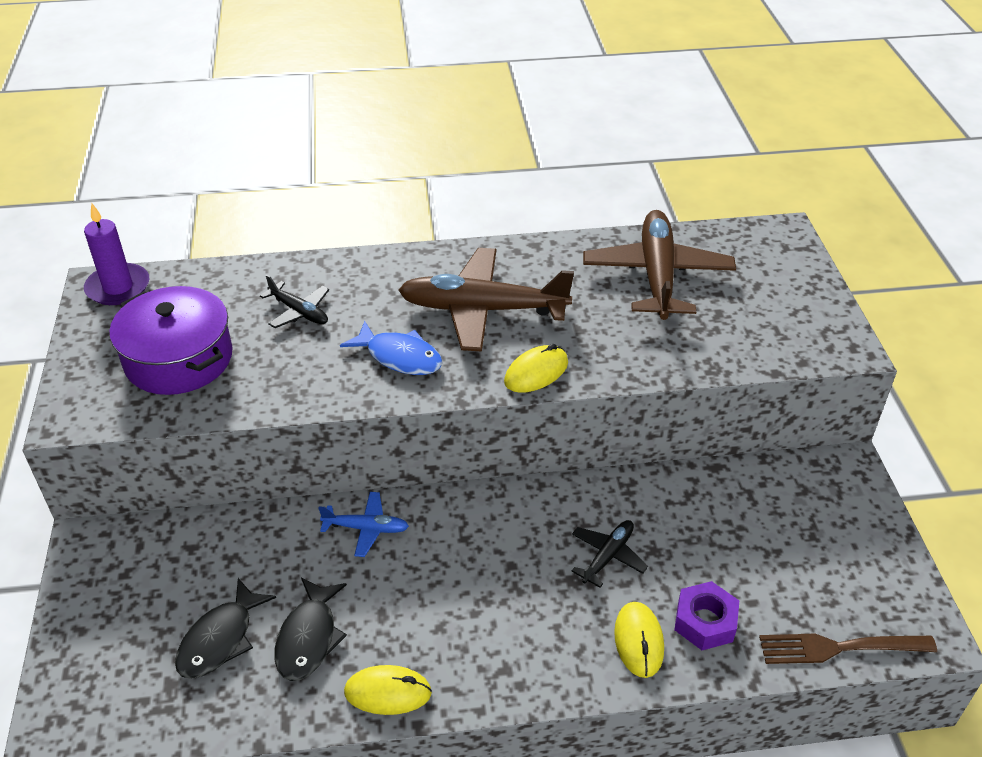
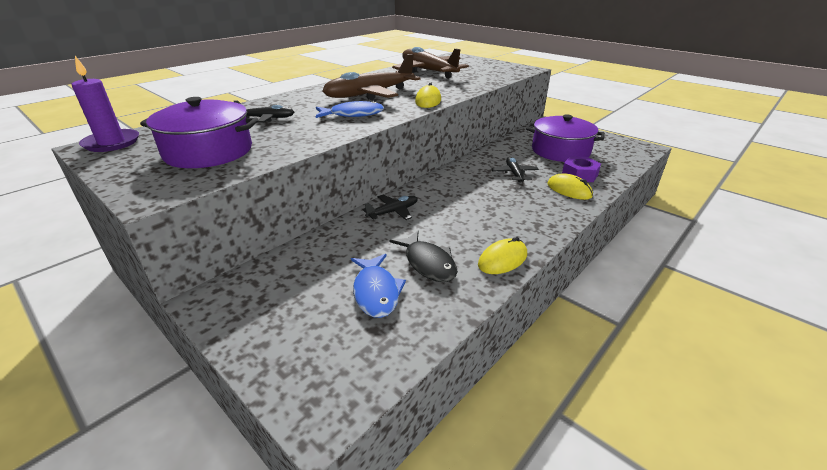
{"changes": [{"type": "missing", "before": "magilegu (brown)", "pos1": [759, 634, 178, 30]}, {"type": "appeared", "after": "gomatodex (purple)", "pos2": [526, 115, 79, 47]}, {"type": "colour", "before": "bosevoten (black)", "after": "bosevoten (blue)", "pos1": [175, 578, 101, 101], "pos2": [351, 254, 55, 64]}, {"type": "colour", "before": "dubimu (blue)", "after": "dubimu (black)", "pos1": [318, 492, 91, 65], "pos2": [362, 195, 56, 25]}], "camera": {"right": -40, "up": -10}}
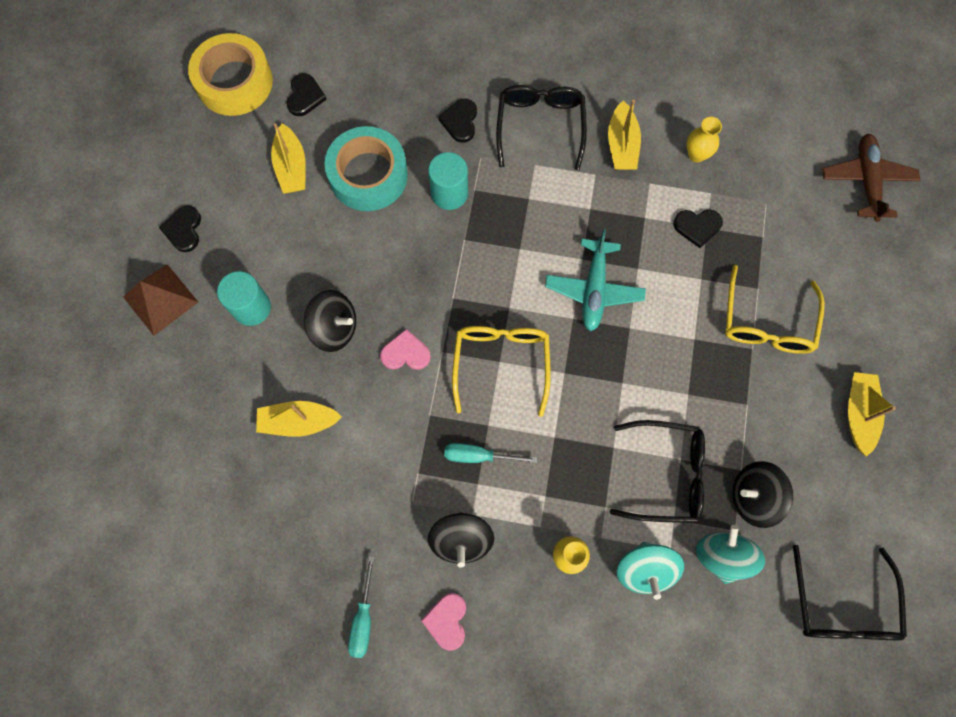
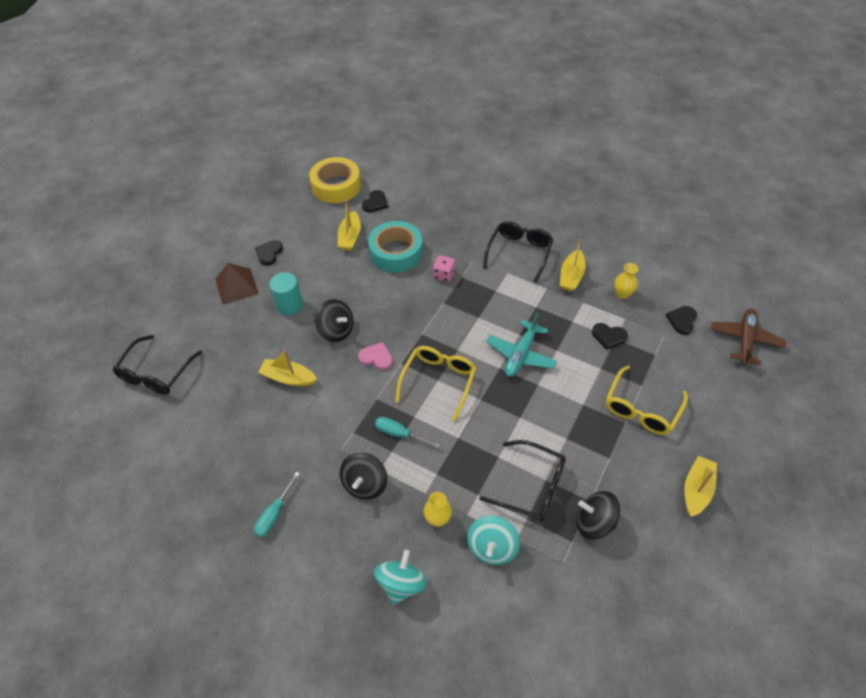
{"changes": [{"type": "missing", "before": "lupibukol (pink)", "pos1": [421, 593, 45, 58]}, {"type": "relocated", "before": "lupibukol (black)", "pos1": [438, 99, 39, 44], "pos2": [666, 306, 31, 29]}, {"type": "relocated", "before": "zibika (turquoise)", "pos1": [696, 525, 69, 59], "pos2": [374, 550, 53, 55]}, {"type": "relocated", "before": "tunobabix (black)", "pos1": [793, 545, 114, 95], "pos2": [112, 335, 90, 60]}, {"type": "exchanged", "before": "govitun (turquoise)", "after": "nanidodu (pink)", "pos1": [428, 152, 40, 58], "pos2": [433, 255, 22, 27]}], "camera": {"right": 20, "up": -20}}
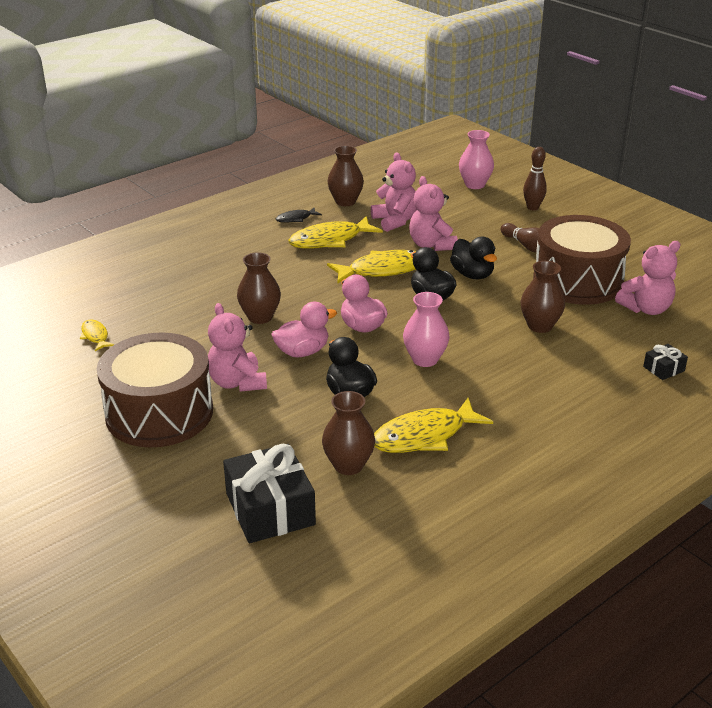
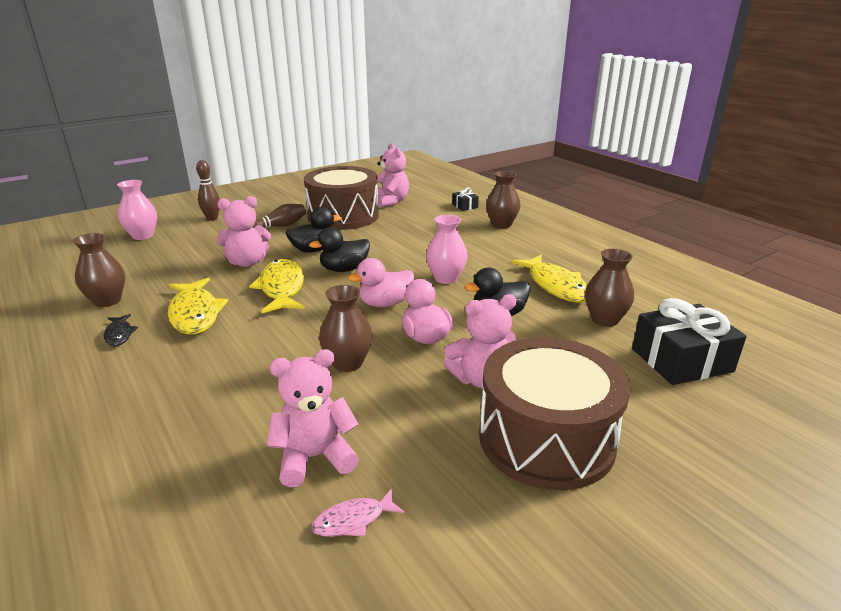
{"changes": [{"type": "relocated", "before": "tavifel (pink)", "pos1": [371, 152, 46, 80], "pos2": [267, 349, 92, 138]}, {"type": "relocated", "before": "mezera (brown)", "pos1": [520, 261, 45, 72], "pos2": [486, 171, 34, 58]}, {"type": "colour", "before": "bosevoten (yellow)", "after": "bosevoten (pink)", "pos1": [80, 319, 35, 32], "pos2": [311, 488, 93, 49]}], "camera": {"right": -85, "up": -5}}
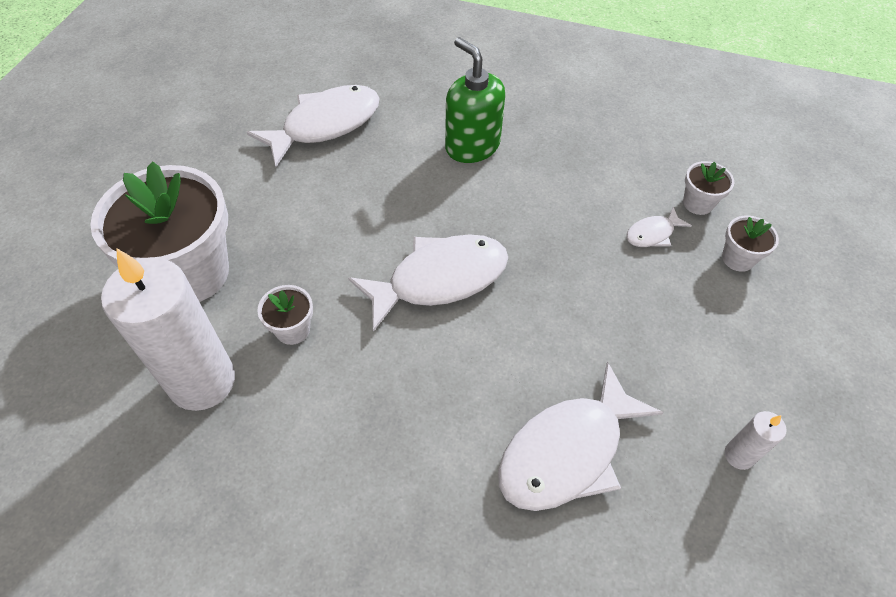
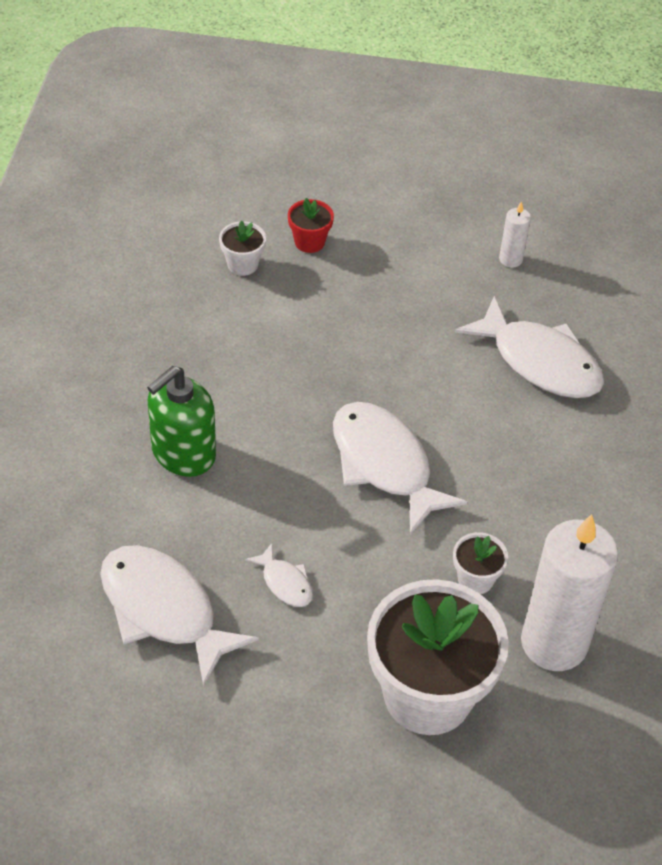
{"changes": [{"type": "relocated", "before": "bosevoten (white)", "pos1": [626, 207, 66, 40], "pos2": [245, 543, 68, 64]}, {"type": "colour", "before": "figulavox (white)", "after": "figulavox (red)", "pos1": [722, 215, 57, 57], "pos2": [288, 198, 46, 55]}], "camera": {"right": -100, "up": -5}}
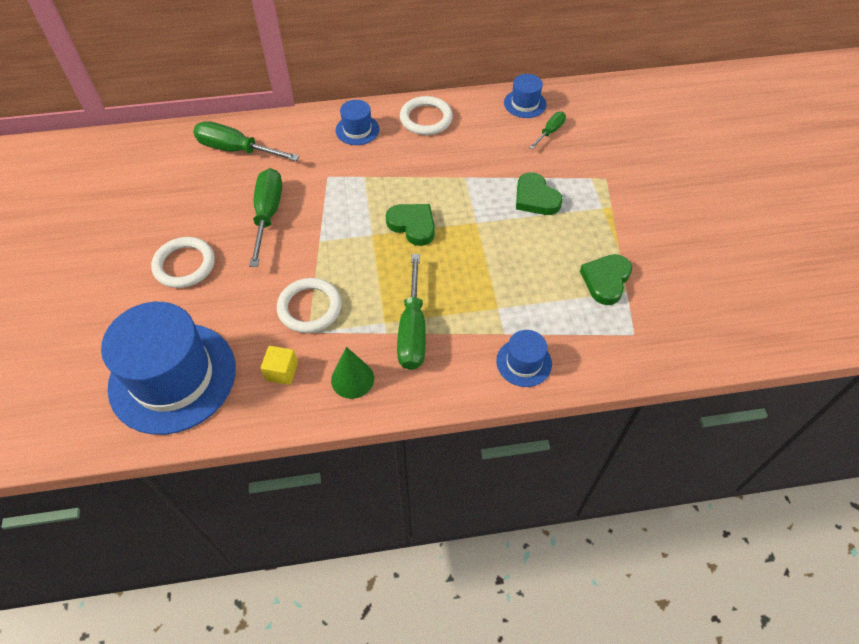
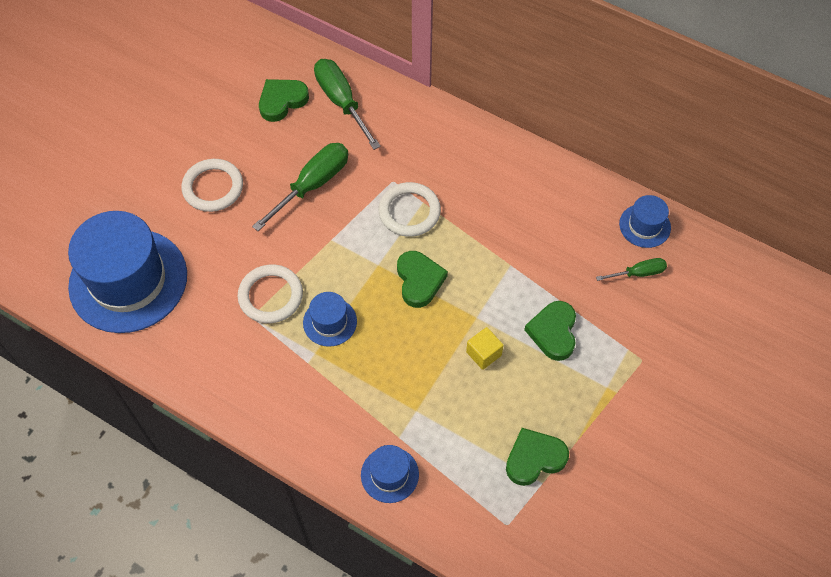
{"changes": [{"type": "missing", "before": "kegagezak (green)", "pos1": [331, 347, 43, 52]}, {"type": "missing", "before": "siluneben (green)", "pos1": [397, 254, 29, 116]}, {"type": "appeared", "after": "lupibukol (green)", "pos2": [259, 79, 50, 43]}, {"type": "relocated", "before": "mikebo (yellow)", "pos1": [261, 346, 37, 39], "pos2": [466, 327, 38, 43]}, {"type": "relocated", "before": "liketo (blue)", "pos1": [336, 100, 43, 45], "pos2": [303, 292, 54, 55]}, {"type": "relocated", "before": "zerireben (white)", "pos1": [400, 96, 53, 39], "pos2": [379, 182, 62, 55]}], "camera": {"right": 40, "up": 5}}
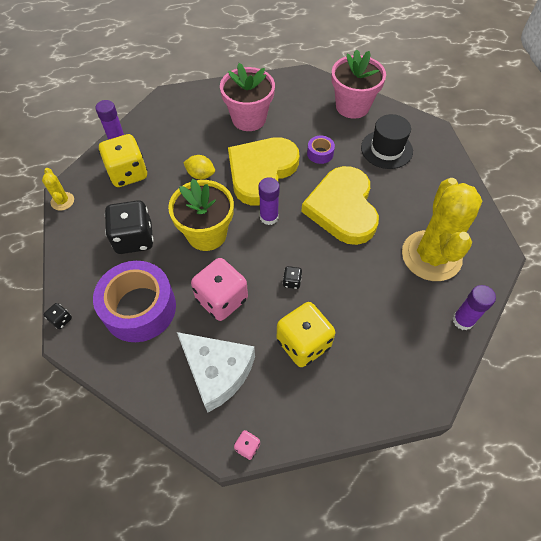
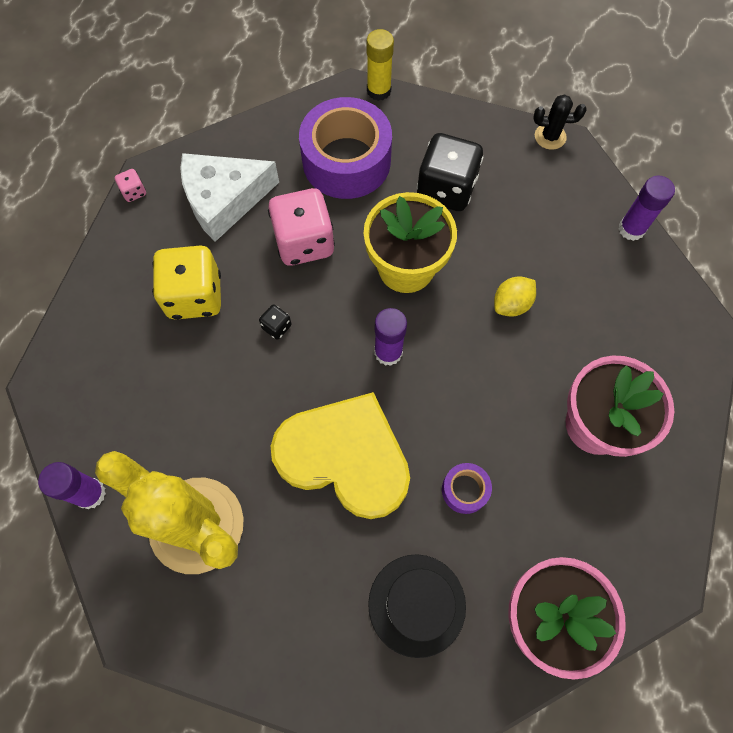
{"changes": [{"type": "missing", "before": "nanidodu (yellow)", "pos1": [99, 134, 48, 53]}, {"type": "missing", "before": "lupibukol (yellow)", "pos1": [228, 137, 71, 69]}, {"type": "exchanged", "before": "nanidodu (black)", "after": "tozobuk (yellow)", "pos1": [44, 303, 28, 26], "pos2": [367, 29, 27, 72]}, {"type": "colour", "before": "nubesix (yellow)", "after": "nubesix (black)", "pos1": [42, 168, 32, 43], "pos2": [534, 94, 52, 56]}], "camera": {"right": 120, "up": 10}}
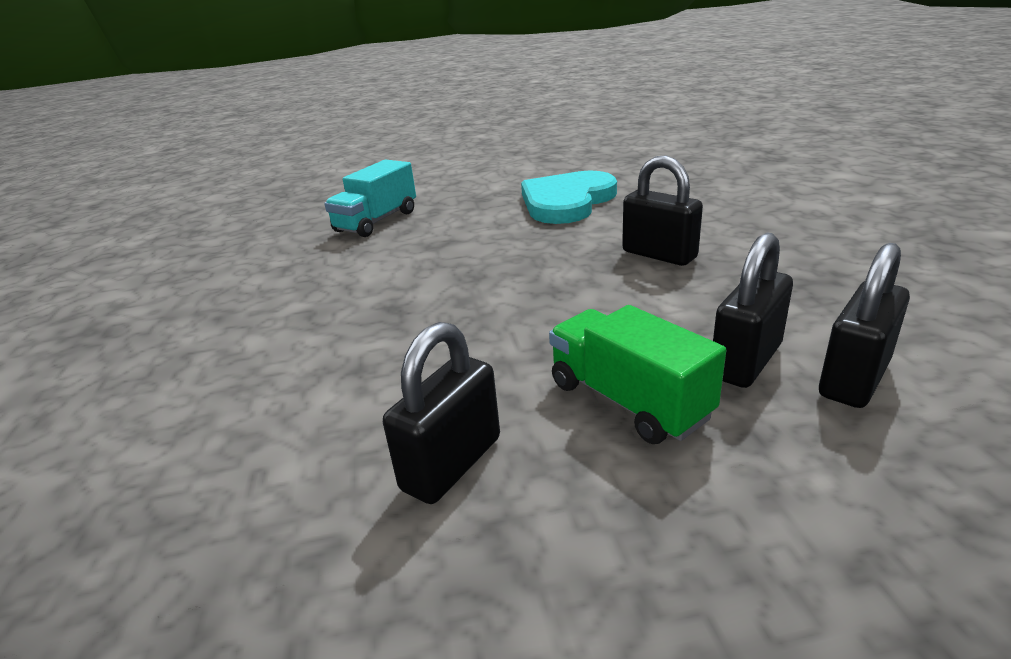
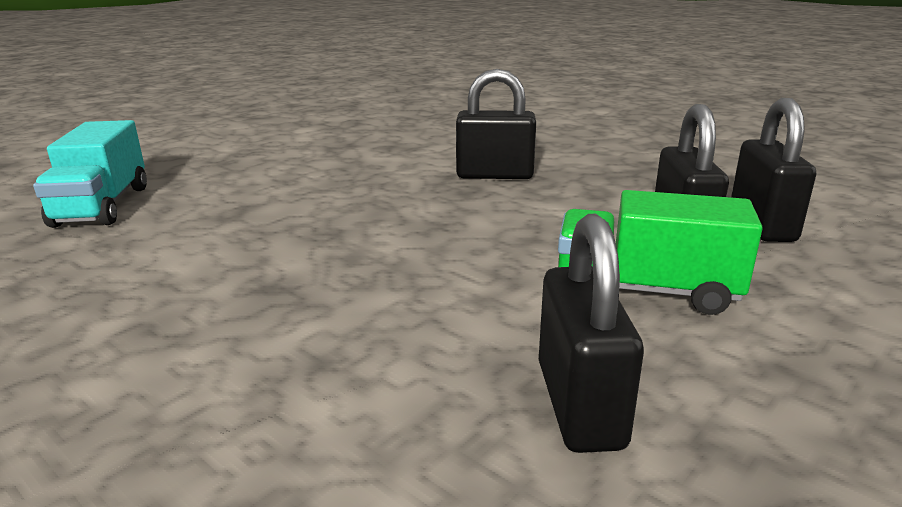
{"changes": [{"type": "missing", "before": "lupibukol (turquoise)", "pos1": [521, 171, 96, 53]}], "camera": {"right": -40, "up": -5}}
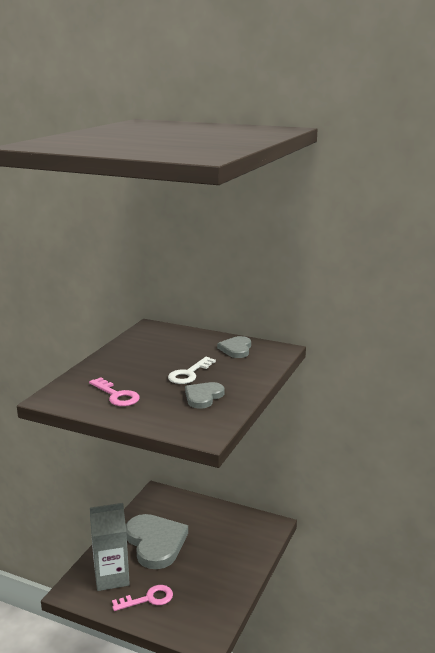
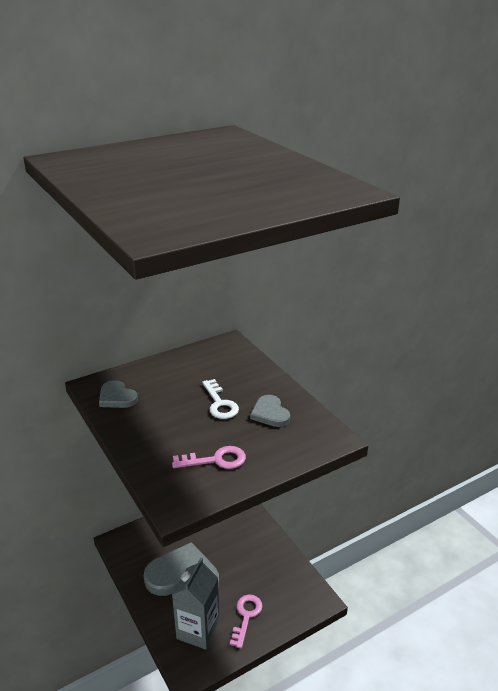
{"changes": [{"type": "relocated", "before": "lupibukol (grey)", "pos1": [217, 336, 34, 22], "pos2": [99, 380, 39, 28]}], "camera": {"right": -55, "up": 10}}
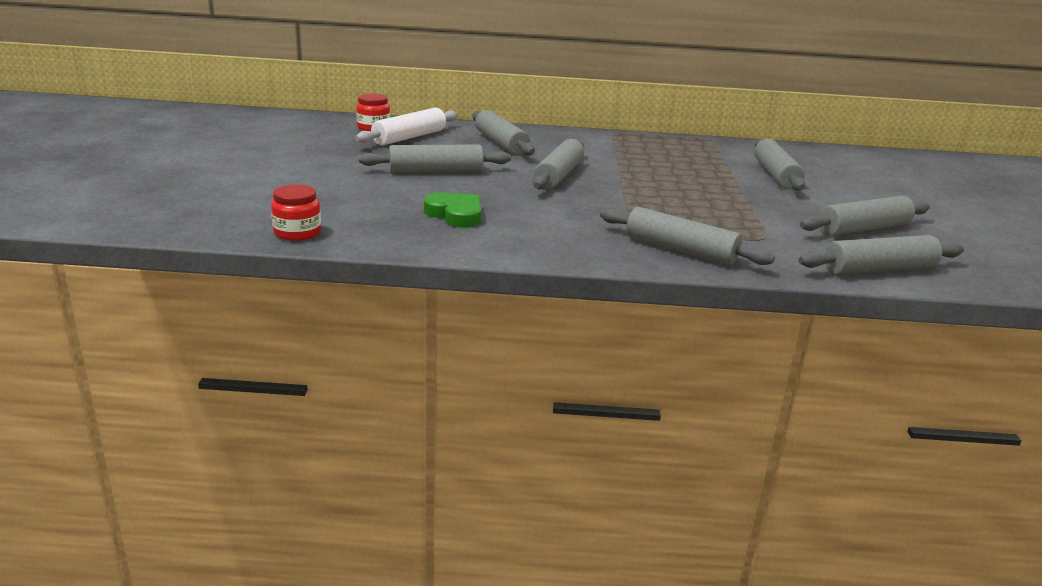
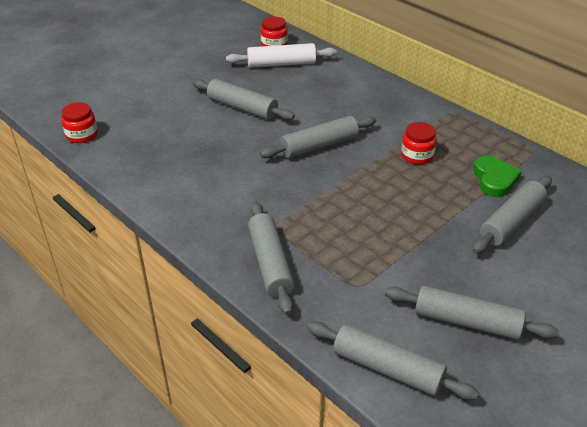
{"changes": [{"type": "missing", "before": "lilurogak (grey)", "pos1": [472, 110, 63, 45]}, {"type": "appeared", "after": "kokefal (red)", "pos2": [401, 122, 36, 43]}, {"type": "relocated", "before": "lupibukol (green)", "pos1": [424, 193, 58, 35], "pos2": [473, 155, 49, 42]}], "camera": {"right": 45, "up": 15}}
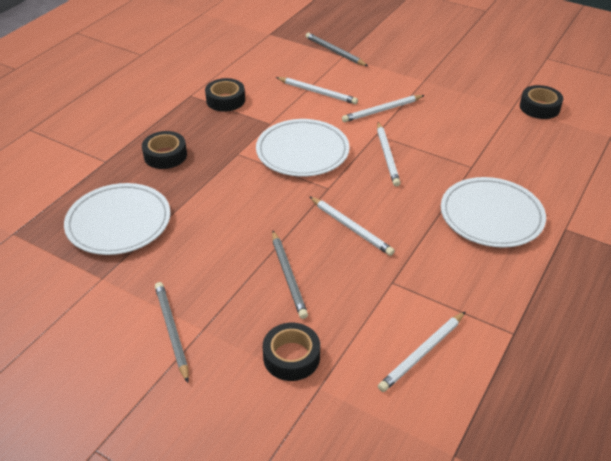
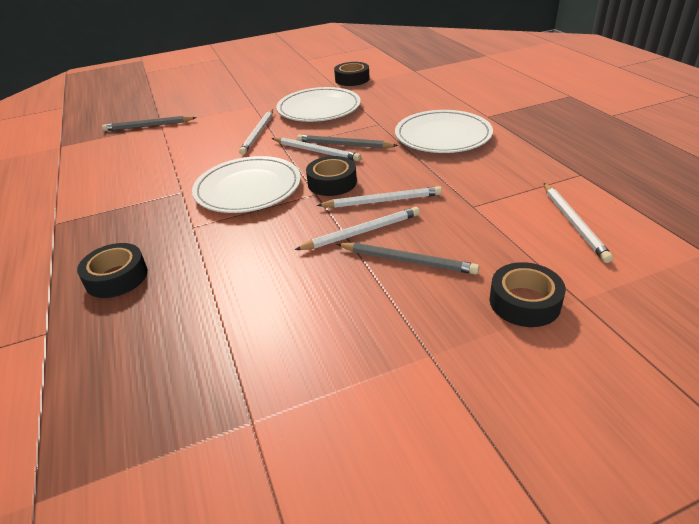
{"changes": [{"type": "relocated", "before": "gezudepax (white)", "pos1": [64, 183, 107, 72], "pos2": [276, 87, 85, 35]}, {"type": "relocated", "before": "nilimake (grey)", "pos1": [155, 282, 34, 101], "pos2": [297, 135, 101, 13]}, {"type": "relocated", "before": "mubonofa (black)", "pos1": [205, 78, 40, 34], "pos2": [306, 156, 51, 40]}, {"type": "relocated", "before": "nilimake (white)", "pos1": [276, 77, 82, 27], "pos2": [295, 207, 125, 43]}], "camera": {"right": -50, "up": -5}}
